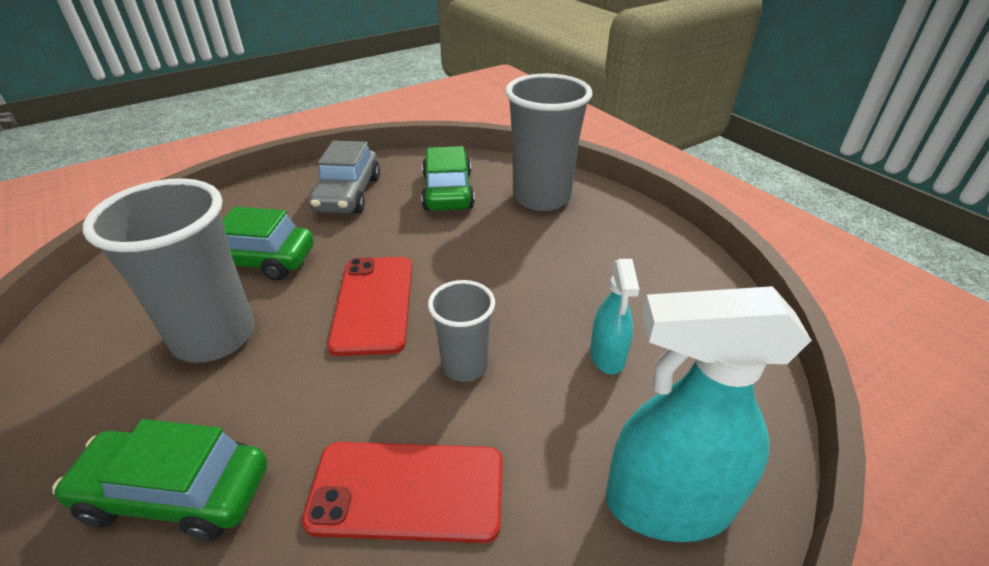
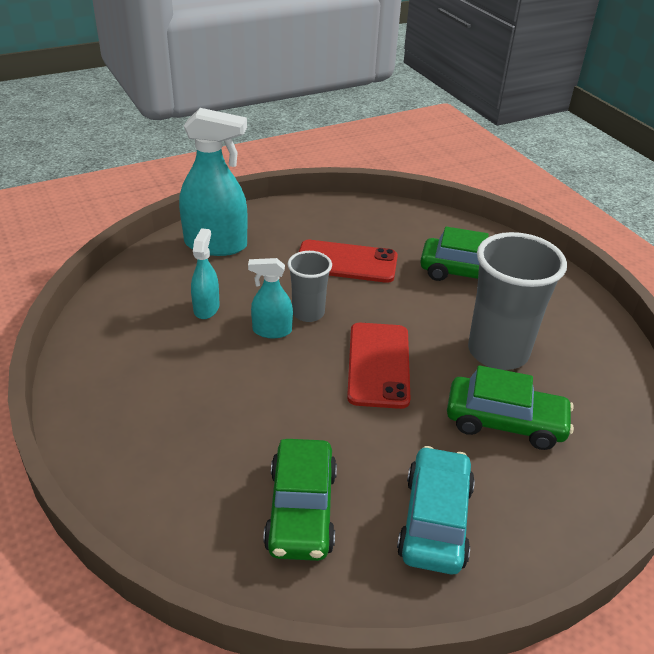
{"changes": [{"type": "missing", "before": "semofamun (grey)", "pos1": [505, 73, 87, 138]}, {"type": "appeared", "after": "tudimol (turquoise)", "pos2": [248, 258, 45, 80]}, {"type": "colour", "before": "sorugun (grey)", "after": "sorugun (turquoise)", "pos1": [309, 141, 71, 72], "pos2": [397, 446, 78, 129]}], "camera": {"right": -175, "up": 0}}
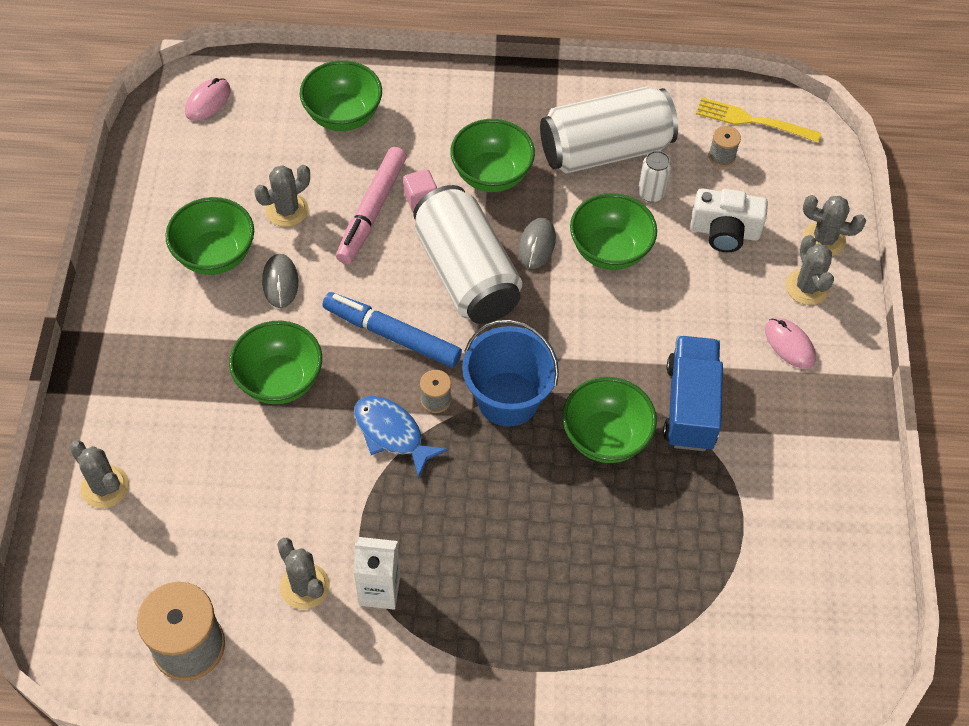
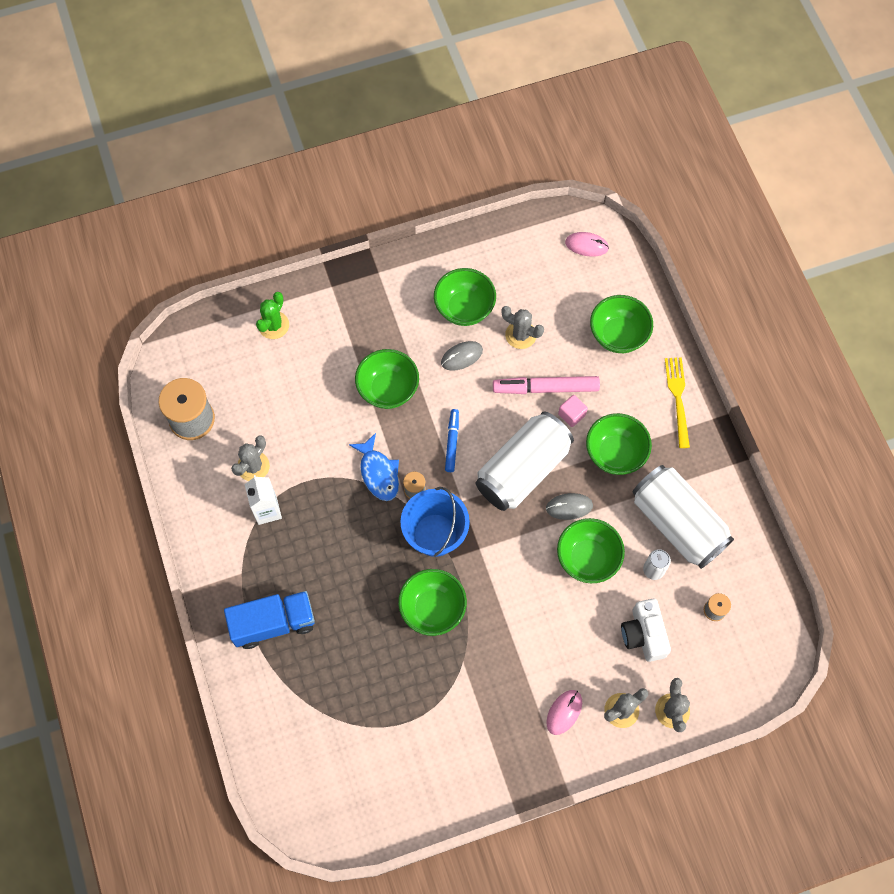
{"changes": [{"type": "relocated", "before": "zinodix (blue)", "pos1": [663, 336, 60, 115], "pos2": [224, 591, 91, 58]}, {"type": "relocated", "before": "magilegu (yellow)", "pos1": [696, 97, 125, 45], "pos2": [665, 357, 25, 91]}, {"type": "colour", "before": "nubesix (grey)", "after": "nubesix (green)", "pos1": [70, 440, 59, 68], "pos2": [256, 292, 33, 47]}, {"type": "spun", "before": "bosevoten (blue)", "pos1": [354, 396, 94, 82], "pos2": [349, 433, 50, 68], "turn": 135}, {"type": "size", "before": "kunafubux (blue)", "pos1": [322, 292, 140, 75], "pos2": [445, 409, 14, 63], "scale": 0.61}], "camera": {"right": 70, "up": 10}}
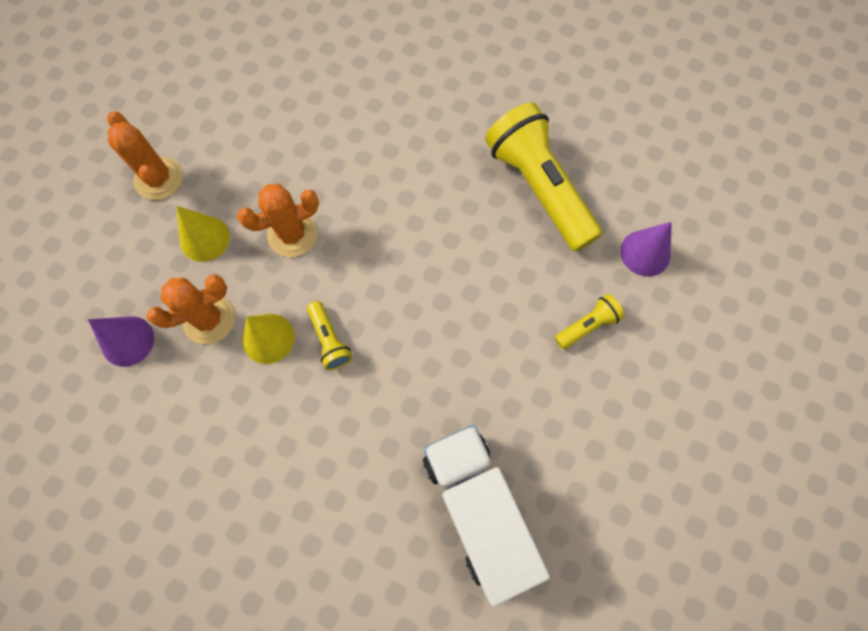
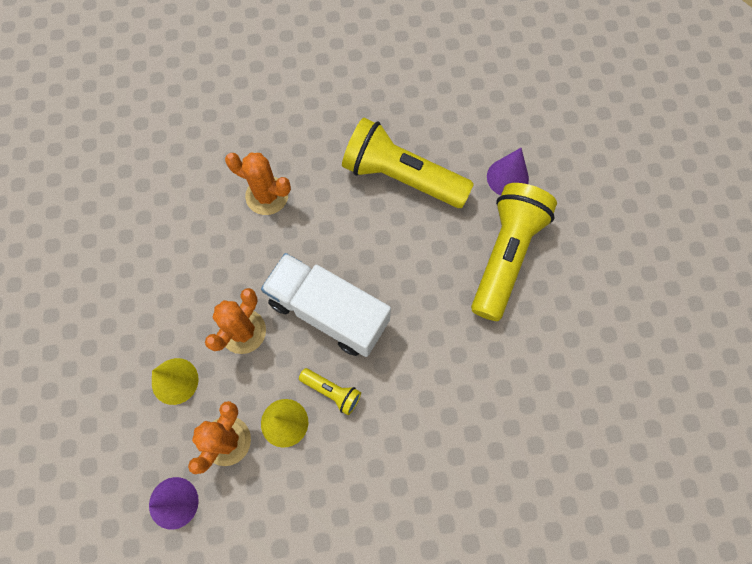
{"changes": [{"type": "relocated", "before": "nubesix (orange)", "pos1": [107, 111, 76, 89], "pos2": [225, 153, 66, 62]}, {"type": "relocated", "before": "zinodix (white)", "pos1": [423, 425, 127, 181], "pos2": [261, 253, 130, 104]}, {"type": "size", "before": "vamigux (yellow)", "pos1": [555, 294, 70, 55], "pos2": [471, 183, 86, 138], "scale": 2.24}], "camera": {"right": -35, "up": 0}}
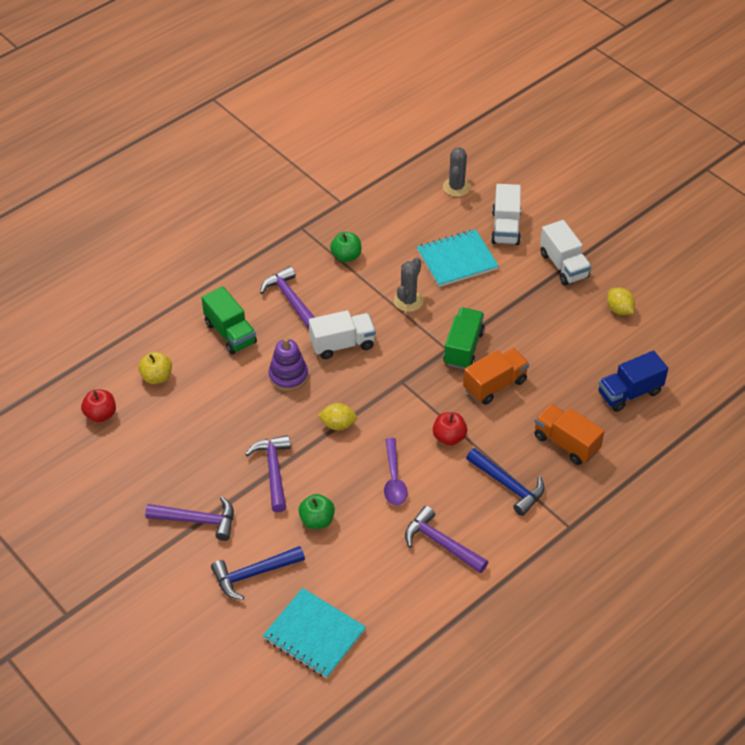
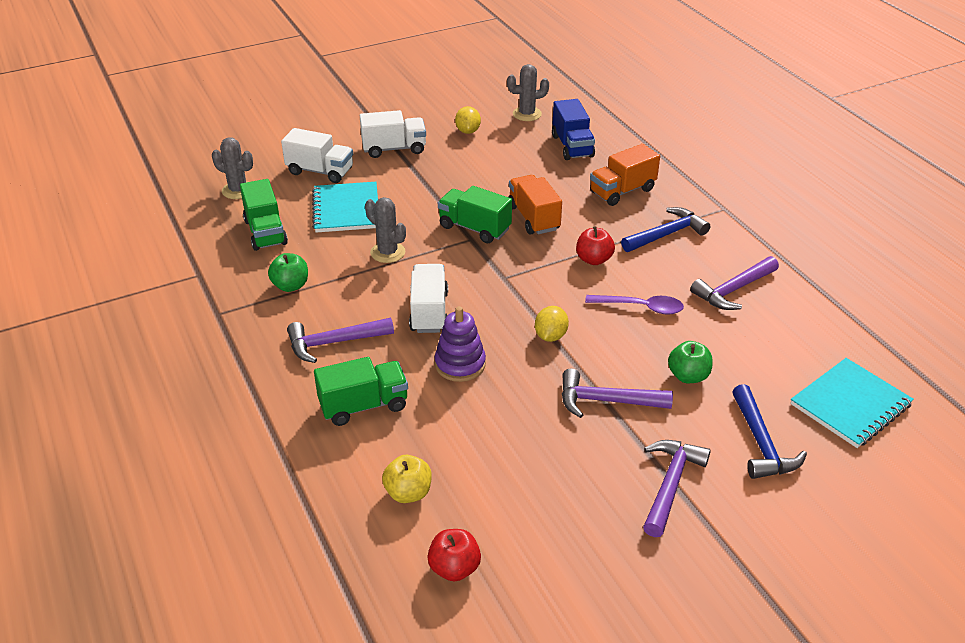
{"changes": [{"type": "appeared", "after": "zinodix (green)", "pos2": [240, 179, 48, 72]}, {"type": "appeared", "after": "nubesix (grey)", "pos2": [507, 64, 42, 57]}, {"type": "spun", "before": "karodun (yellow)", "pos1": [607, 288, 28, 27], "pos2": [455, 106, 26, 28], "turn": -75}], "camera": {"right": -75, "up": -10}}
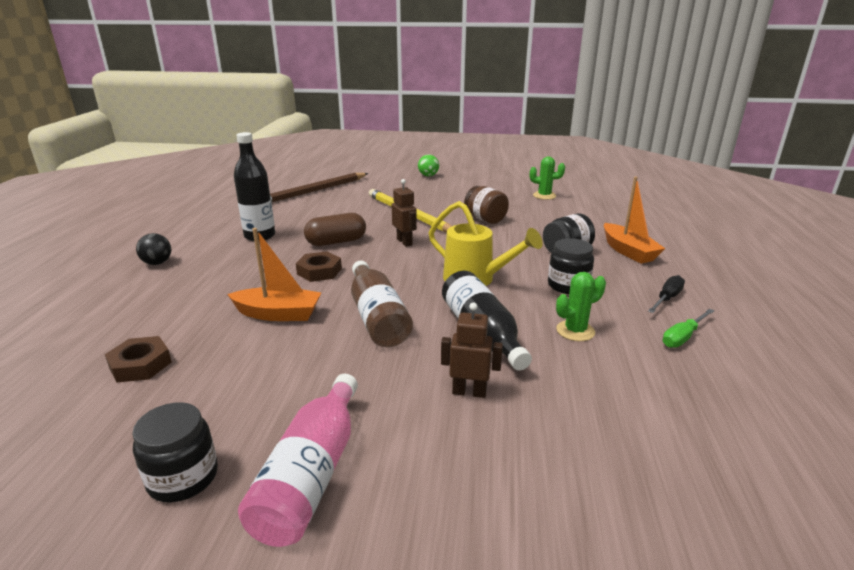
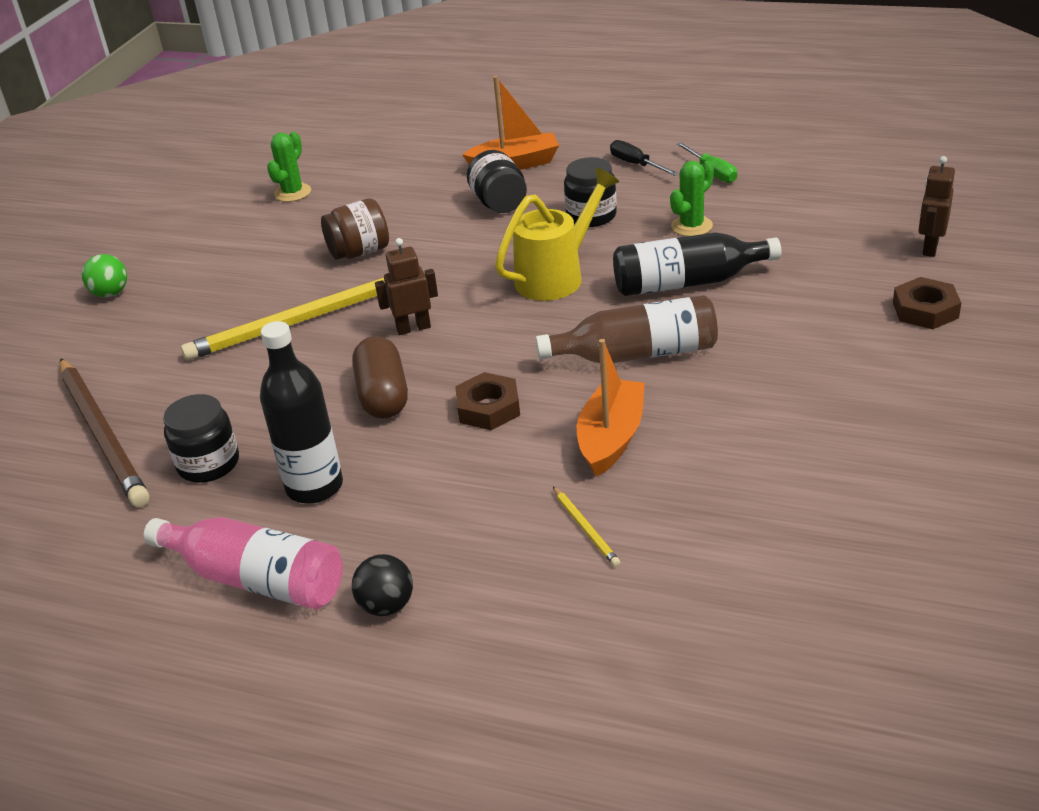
{"changes": [{"type": "appeared", "after": "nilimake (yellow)", "pos2": [553, 487, 67, 80]}, {"type": "relocated", "before": "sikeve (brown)", "pos1": [105, 336, 67, 46], "pos2": [893, 277, 68, 52]}, {"type": "relocated", "before": "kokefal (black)", "pos1": [132, 402, 86, 100], "pos2": [163, 394, 76, 89]}, {"type": "relocated", "before": "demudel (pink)", "pos1": [238, 374, 120, 173], "pos2": [144, 517, 199, 92]}, {"type": "relocated", "before": "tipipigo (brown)", "pos1": [441, 302, 62, 96], "pos2": [918, 156, 37, 101]}, {"type": "spun", "before": "nubesix (green)", "pos1": [556, 272, 50, 69], "pos2": [670, 161, 44, 75], "turn": 60}], "camera": {"right": -75, "up": 10}}
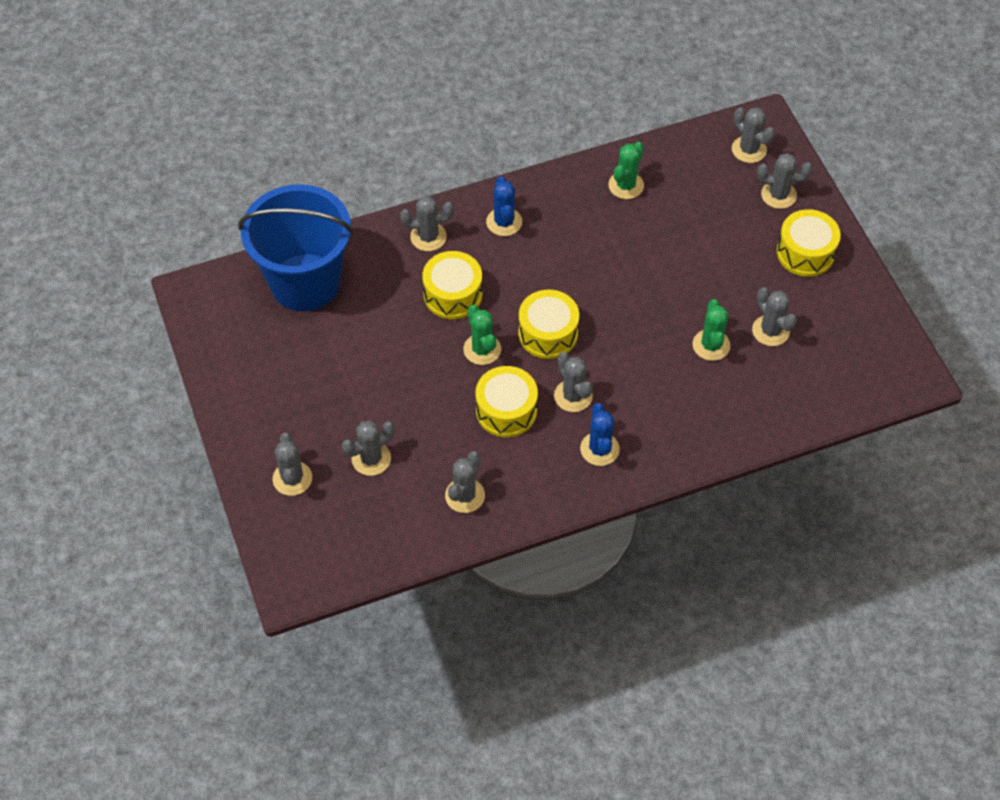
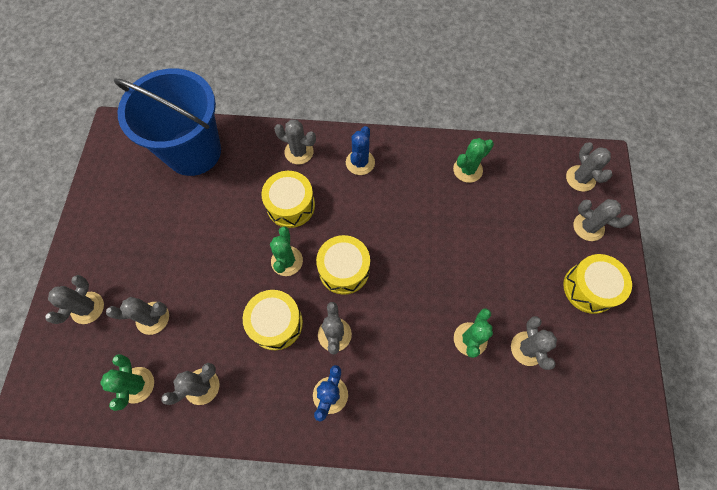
{"changes": [{"type": "appeared", "after": "nubesix (green)", "pos2": [100, 354, 54, 57]}], "camera": {"right": 25, "up": 10}}
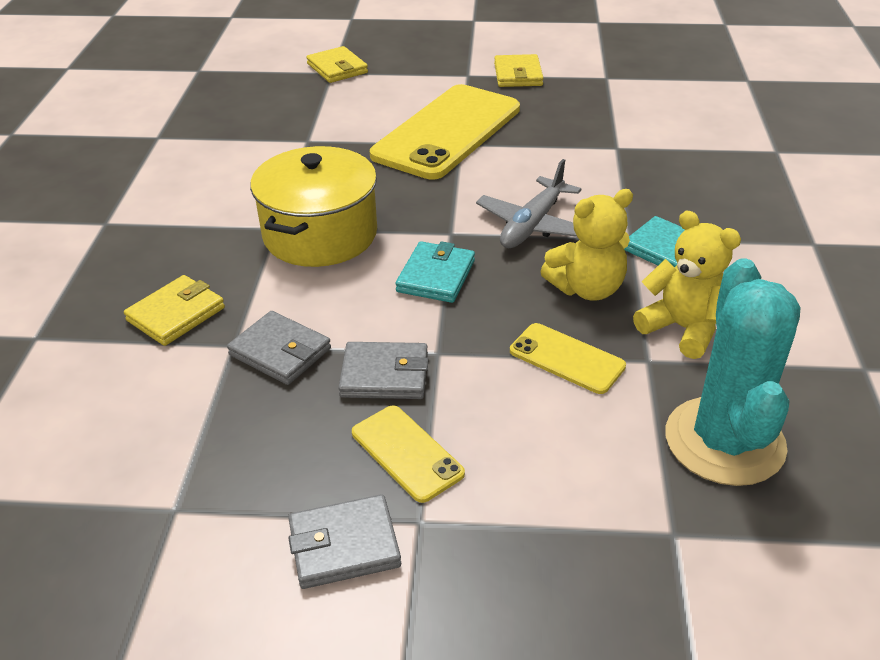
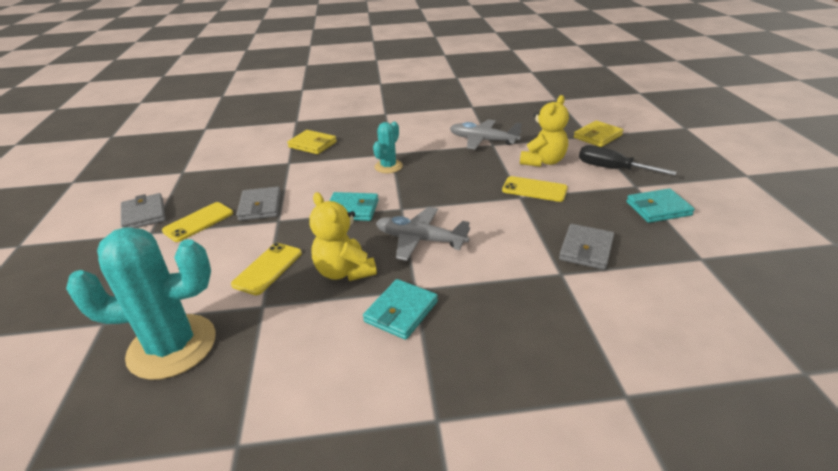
{"changes": [{"type": "appeared", "after": "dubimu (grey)", "pos2": [450, 120, 72, 30]}, {"type": "appeared", "after": "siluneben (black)", "pos2": [579, 145, 98, 30]}, {"type": "relocated", "before": "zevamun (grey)", "pos1": [227, 311, 104, 74], "pos2": [559, 224, 55, 46]}, {"type": "relocated", "before": "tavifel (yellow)", "pos1": [633, 211, 108, 148], "pos2": [520, 95, 49, 72]}, {"type": "exchanged", "before": "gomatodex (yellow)", "after": "nubesix (turquoise)", "pos1": [250, 146, 127, 121], "pos2": [373, 122, 30, 51]}, {"type": "colour", "before": "zevamun (yellow)", "after": "zevamun (turquoise)", "pos1": [494, 54, 50, 33], "pos2": [626, 188, 69, 35]}, {"type": "size", "before": "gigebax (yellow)", "pos1": [370, 84, 150, 96], "pos2": [502, 176, 66, 26], "scale": 0.47}], "camera": {"right": 80, "up": -5}}
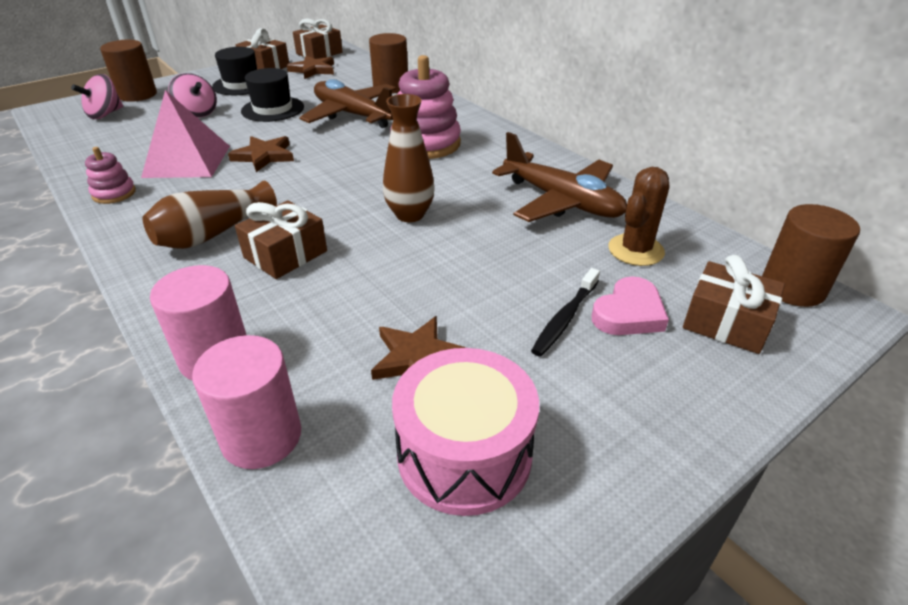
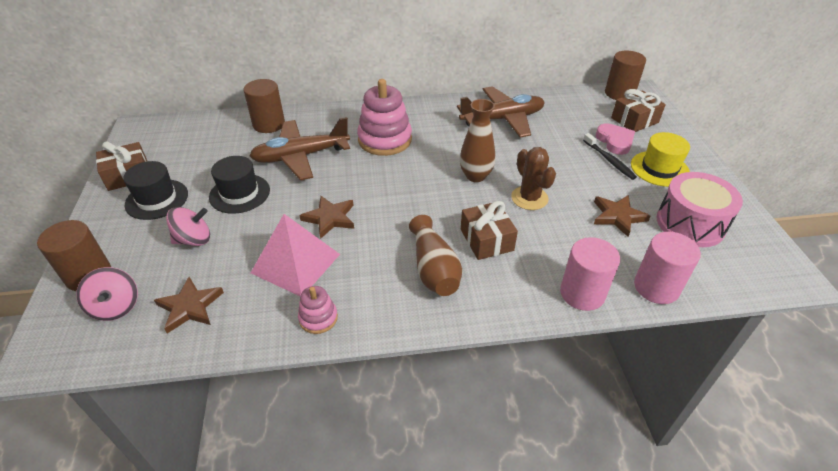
{"changes": [{"type": "missing", "before": "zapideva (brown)", "pos1": [293, 18, 50, 41]}, {"type": "appeared", "after": "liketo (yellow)", "pos2": [631, 132, 59, 55]}, {"type": "relocated", "before": "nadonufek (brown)", "pos1": [287, 56, 47, 23], "pos2": [154, 277, 70, 57]}, {"type": "relocated", "before": "nubesix (brown)", "pos1": [608, 167, 62, 99], "pos2": [511, 147, 45, 63]}], "camera": {"right": -60, "up": 5}}
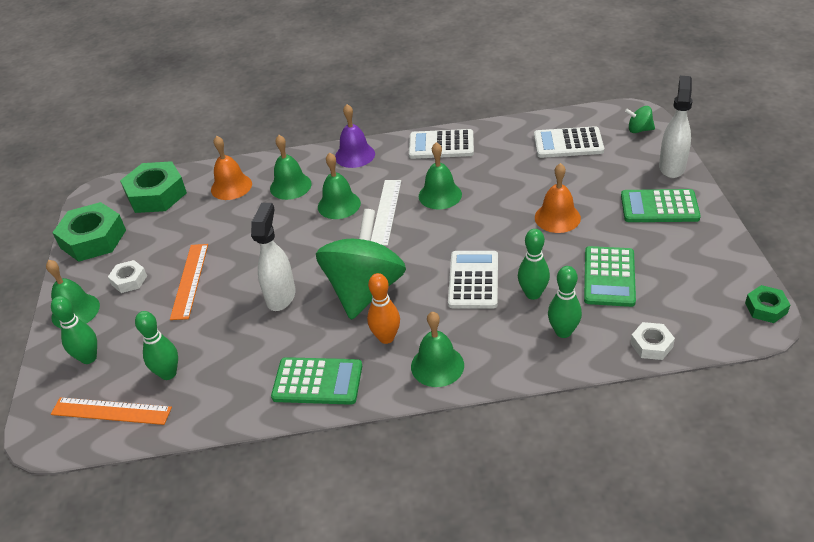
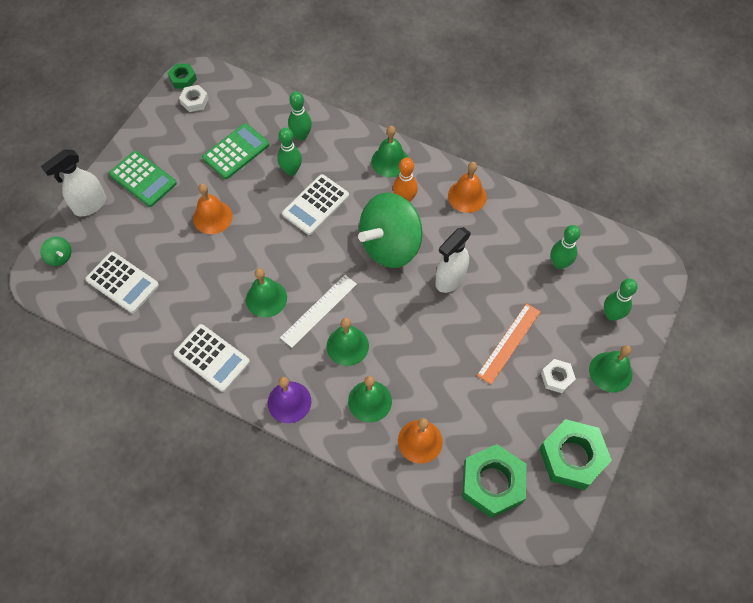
{"changes": [{"type": "missing", "before": "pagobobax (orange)", "pos1": [51, 397, 121, 28]}, {"type": "relocated", "before": "sikeve (white)", "pos1": [630, 322, 45, 38], "pos2": [179, 85, 30, 27]}, {"type": "exchanged", "before": "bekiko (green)", "after": "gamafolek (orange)", "pos1": [271, 357, 91, 48], "pos2": [448, 162, 39, 51]}], "camera": {"right": -150, "up": 20}}
